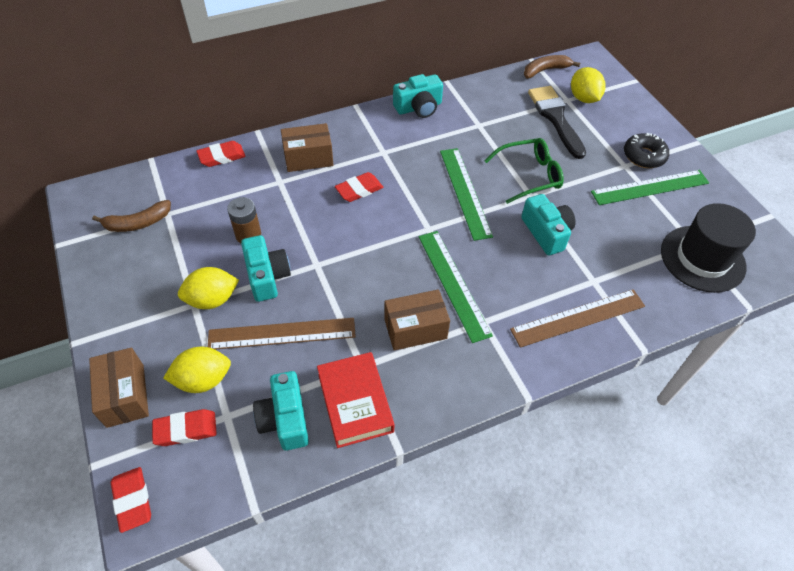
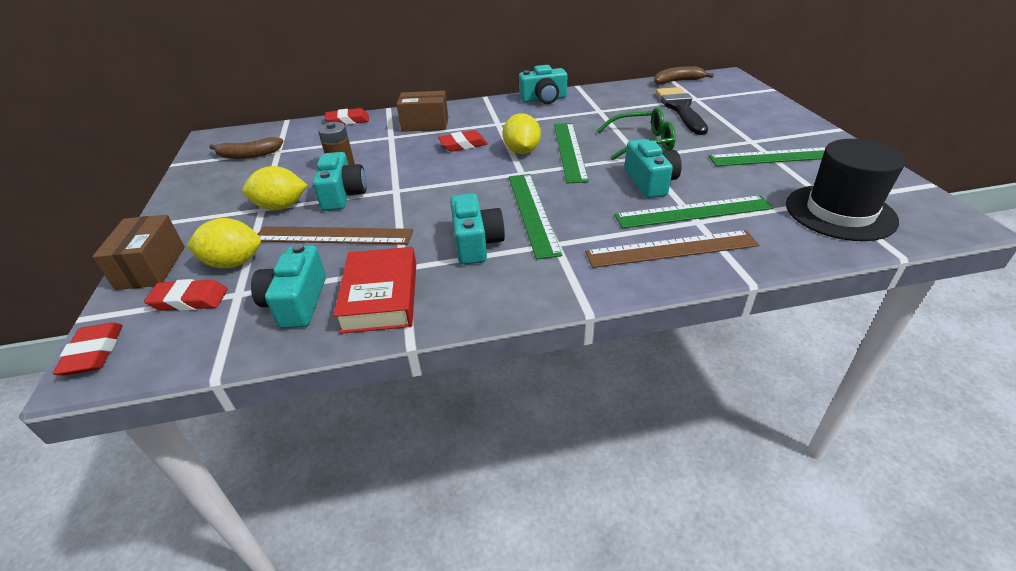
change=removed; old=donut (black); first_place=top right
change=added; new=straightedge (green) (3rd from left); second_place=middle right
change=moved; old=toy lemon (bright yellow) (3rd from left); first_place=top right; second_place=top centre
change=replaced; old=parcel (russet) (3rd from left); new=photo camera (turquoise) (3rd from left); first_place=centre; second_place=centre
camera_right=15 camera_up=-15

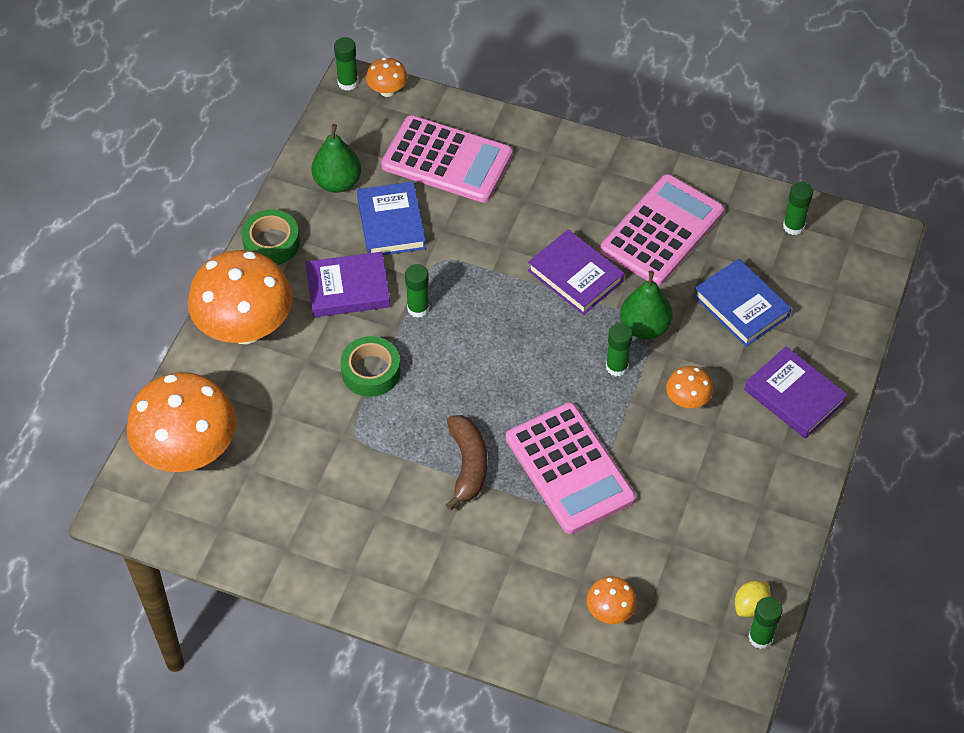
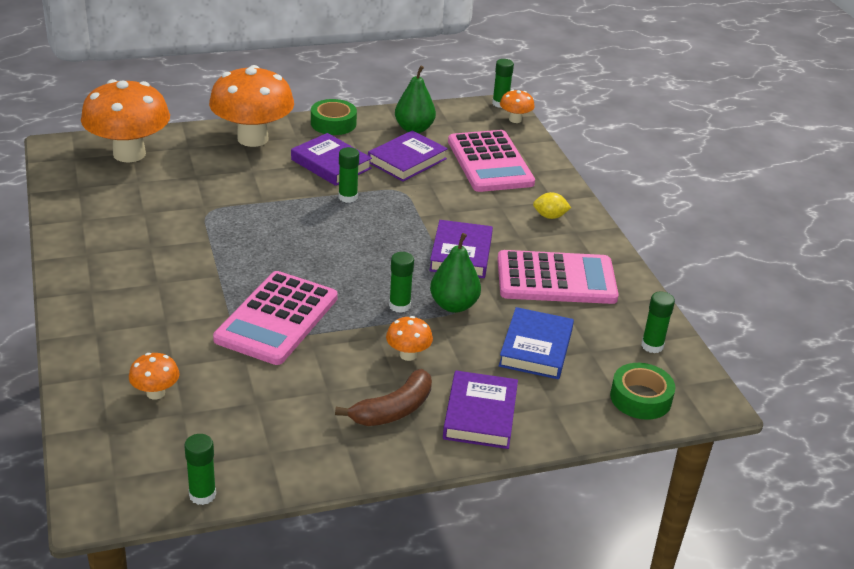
change=moved; old=tape (green) (2nd from left); first_place=centre; second_place=bottom right
change=moved; old=toy banana (russet); first_place=centre; second_place=bottom centre
change=moved; old=toy lemon (bright yellow); first_place=bottom right; second_place=centre
change=recoloured; old=hardback (cobalt) (1st from left); new=hardback (violet) (2nd from left); first_place=top centre; second_place=top centre
camera_right=50 camera_up=-20

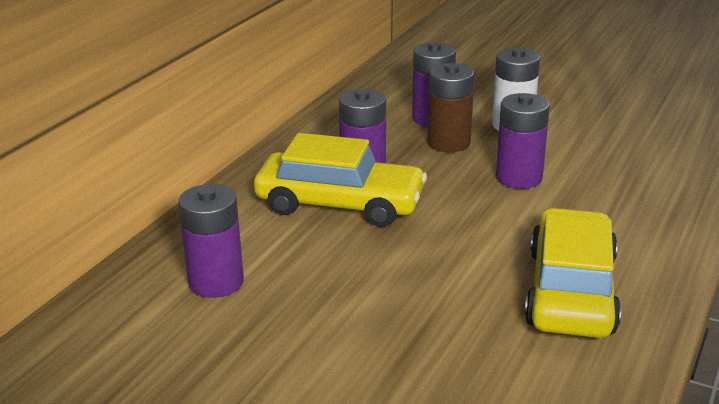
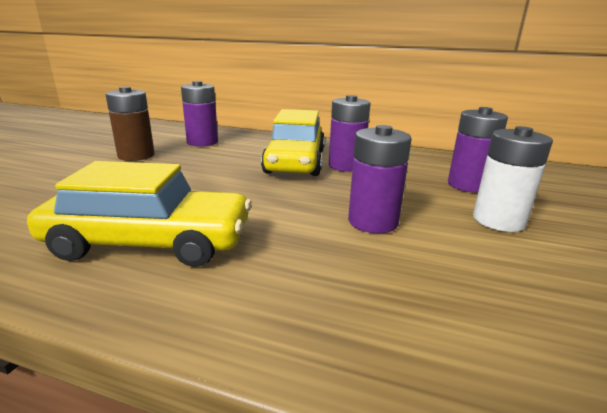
change=moved; old=AA battery (russet); first_place=top centre; second_place=top left
camera_right=80 camera_up=-5

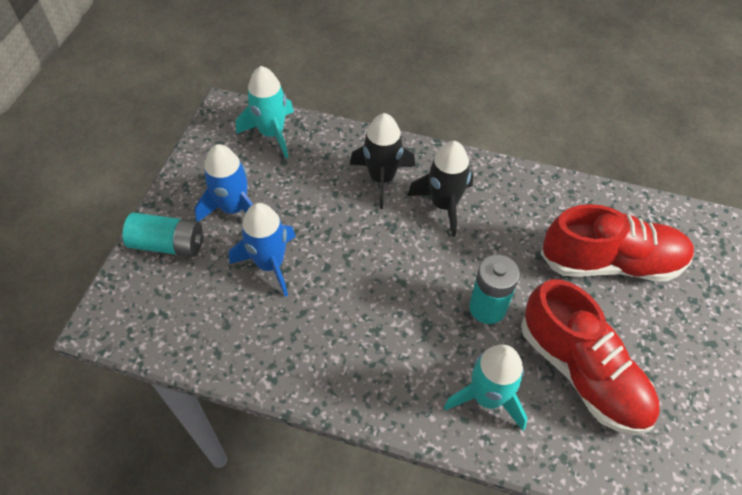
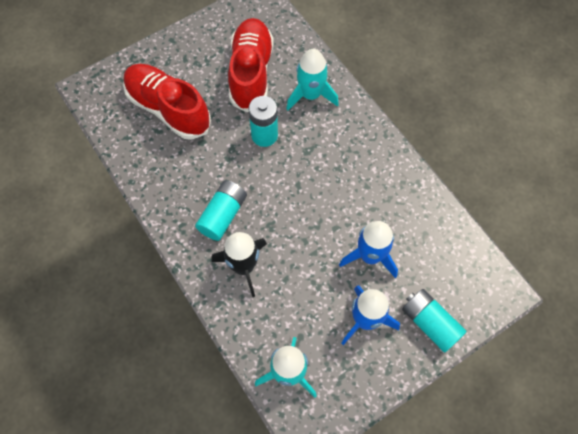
change=replaced; old=toy rocket (black) (2nd from left); new=AA battery (turquoise) (1st from left); first_place=centre; second_place=centre
camera_right=-140 camera_up=10

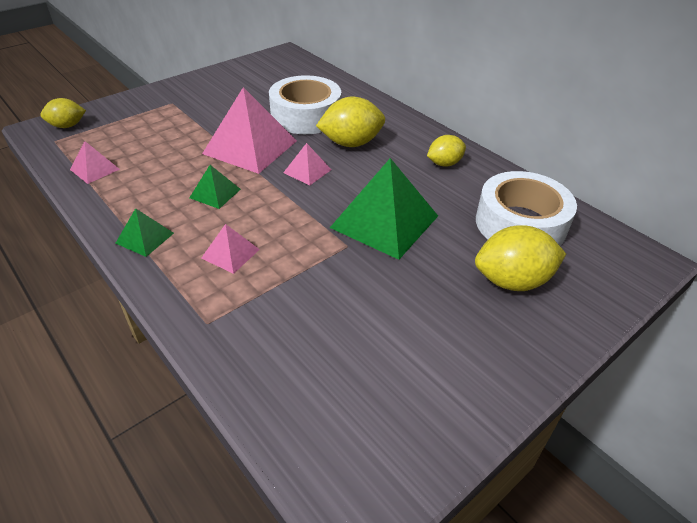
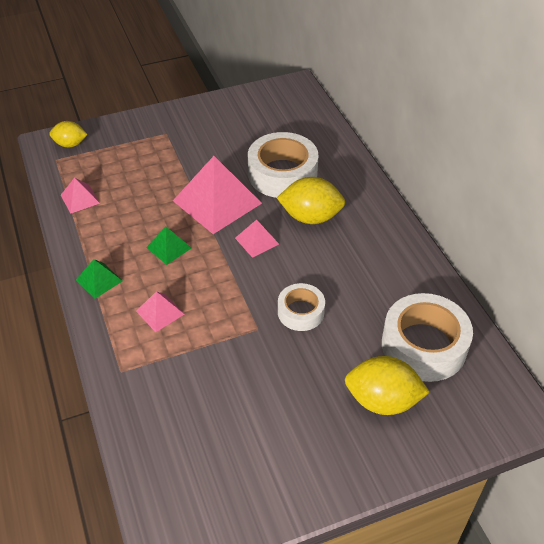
change=removed; old=toy lemon (bright yellow) (3rd from left); first_place=top centre
change=replaced; old=pyramid shape (green) (3rd from left); new=tape (pure white) (2nd from left); first_place=centre; second_place=centre
camera_right=20 camera_up=5

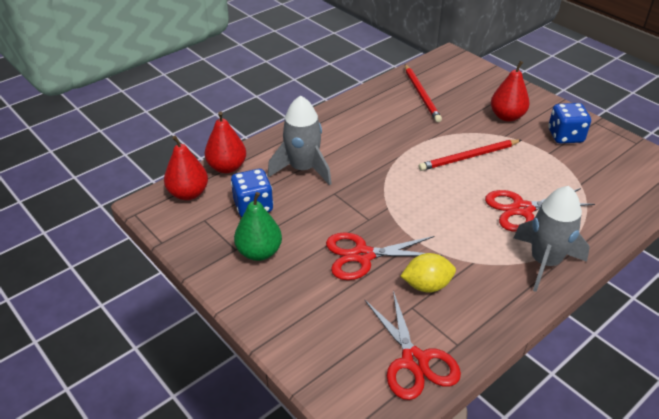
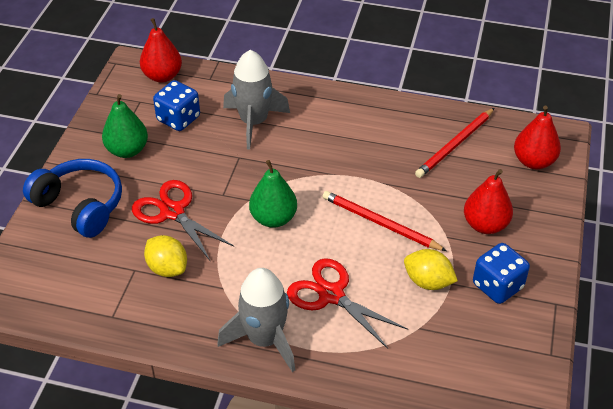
change=removed; old=shears (red) (2nd from left); first_place=bottom centre
change=added; new=headset (cobalt); second_place=middle left
change=added; new=toy pear (green) (2nd from left); second_place=centre
change=added; new=toy lemon (bright yellow) (2nd from left); second_place=middle right
change=moved; old=toy pear (red) (2nd from left in the first image); new=toy pear (red) (3rd from left); first_place=centre; second_place=middle right
camera_right=55 camera_up=5

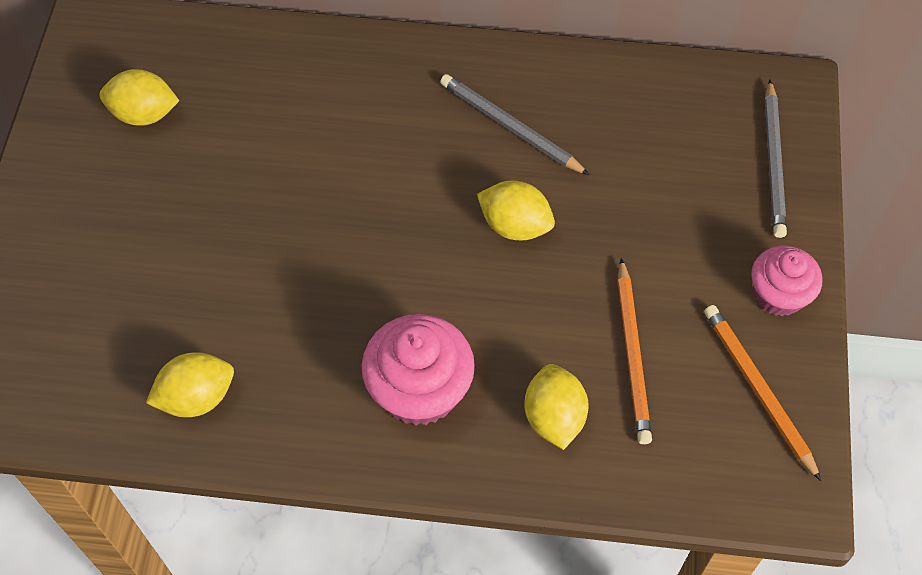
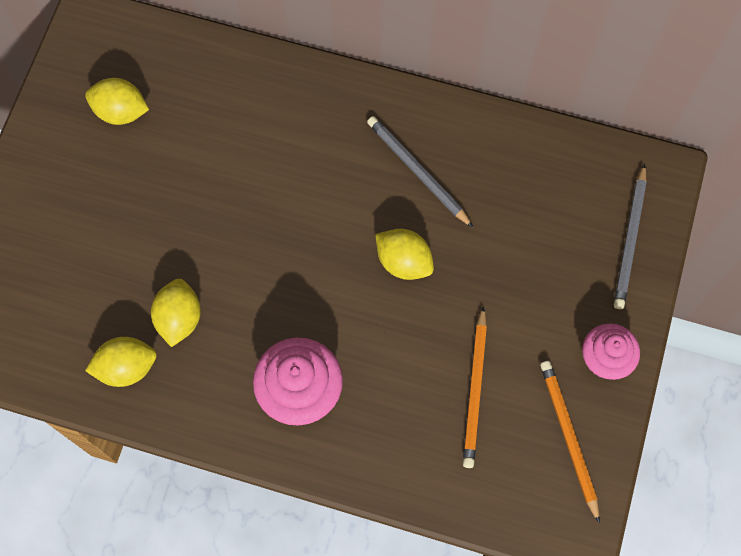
change=moved; old=toy lemon (bright yellow) (4th from left in the first image); new=toy lemon (bright yellow) (3rd from left); first_place=bottom centre; second_place=middle left
camera_right=10 camera_up=10

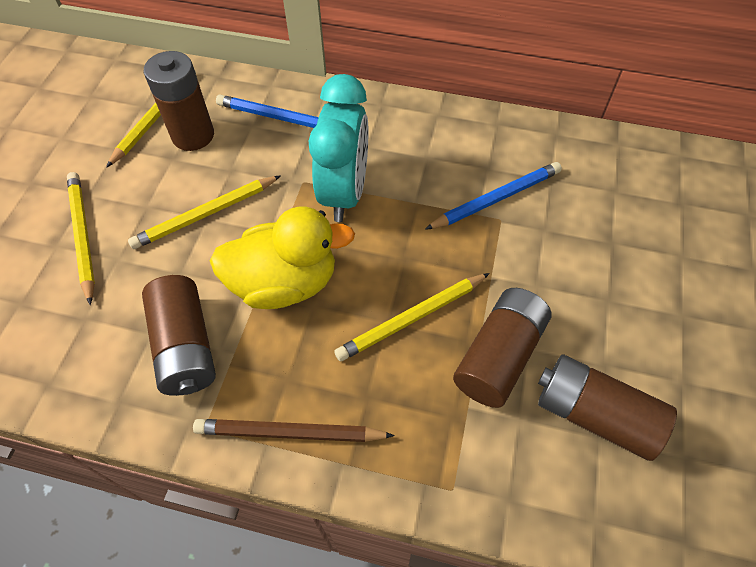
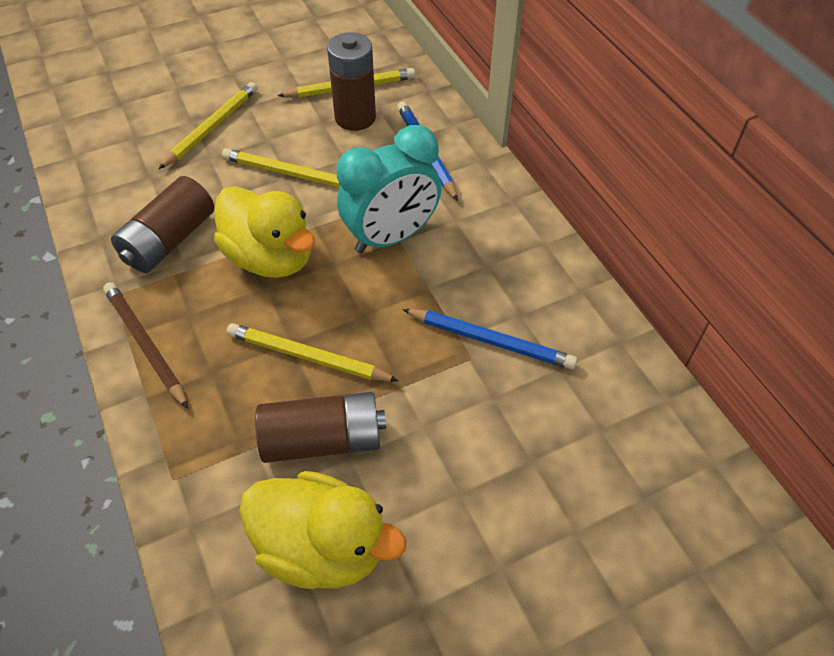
change=replaced; old=AA battery (russet) (4th from left); new=toy duck (bright yellow) (2nd from left); first_place=bottom right; second_place=bottom centre
camera_right=50 camera_up=-5

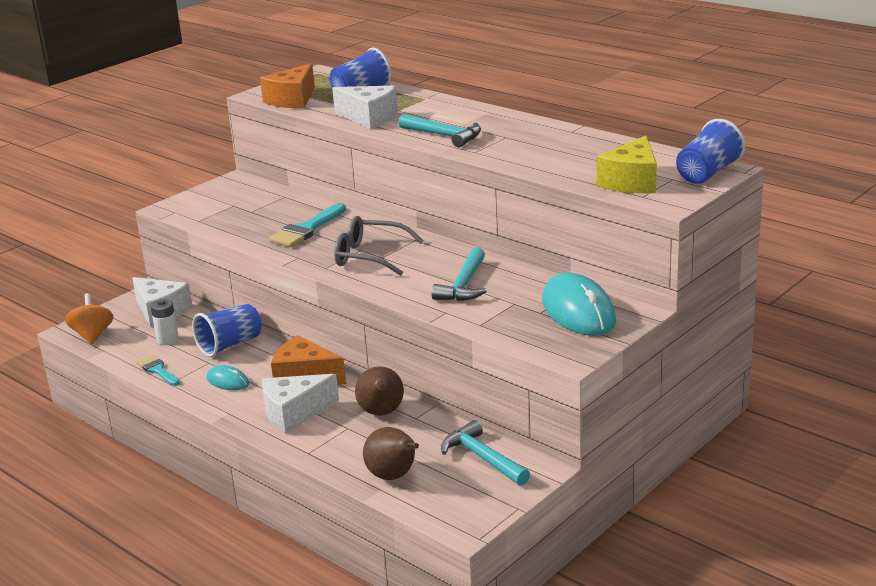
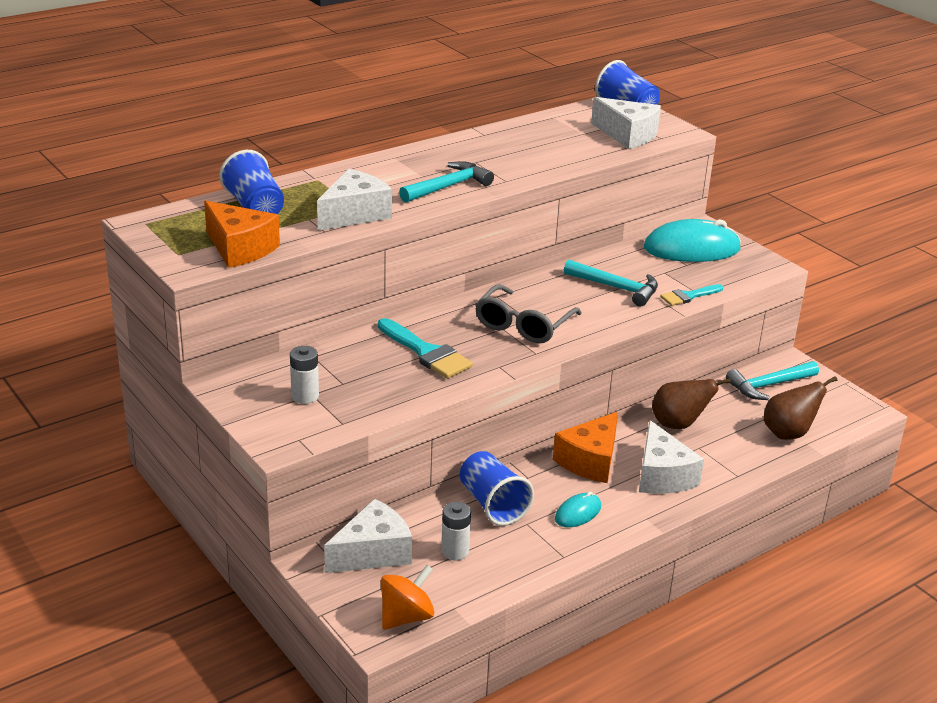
change=added; new=AA battery (pure white) (1st from left); second_place=middle left
change=moved; old=brush (turquoise) (1st from left in the first image); new=brush (turquoise) (2nd from left); first_place=middle left; second_place=middle right
change=recoloured; old=cheese (bright yellow); new=cheese (pure white) (3rd from left); first_place=top right; second_place=top right
change=turned; old=whirligig (orange); first_place=middle left; second_place=bottom centre; degrees=135
camera_right=-80 camera_up=5

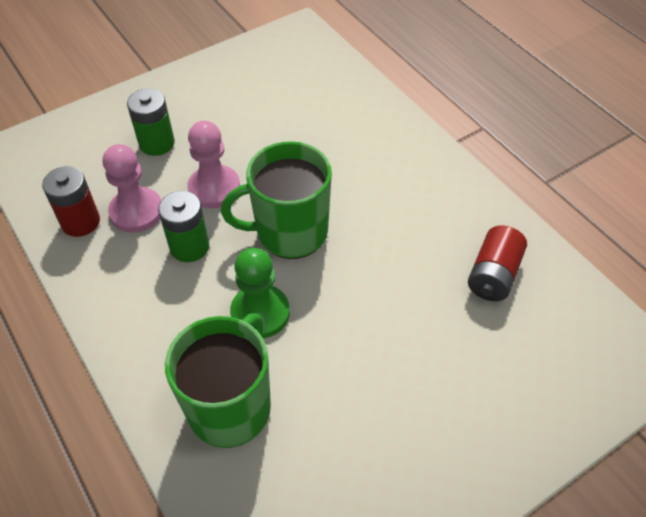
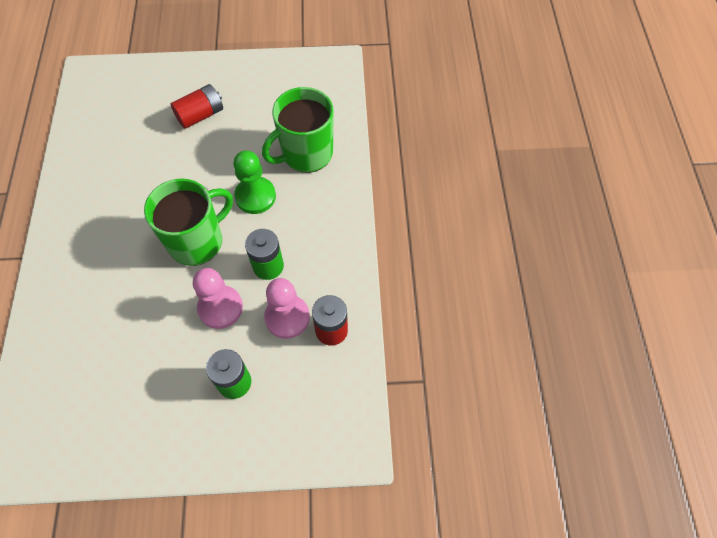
change=moved; old=AA battery (red) (2nd from left in the first image); new=AA battery (red) (1st from left); first_place=middle right; second_place=top left
change=turned; old=mug (green) (2nd from left in the first image); first_place=centre; second_place=middle left; degrees=-60
camera_right=-150 camera_up=10

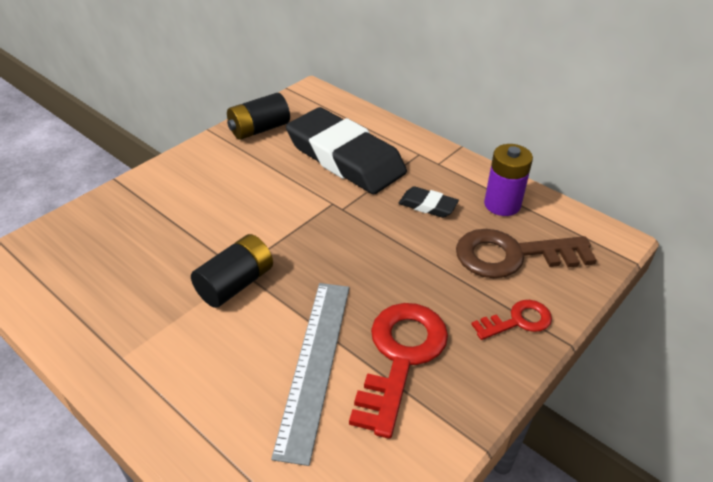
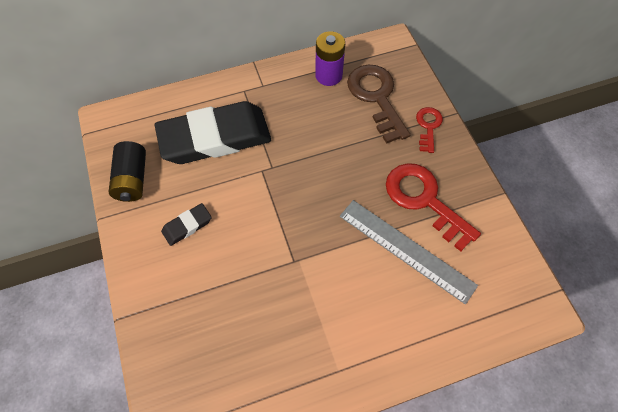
change=removed; old=AA battery (black) (1st from left); first_place=middle left
change=moved; old=eraser (black) (2nd from left in the first image); new=eraser (black) (1st from left); first_place=centre; second_place=middle left
change=turned; old=key (russet); first_place=middle right; second_place=top centre; degrees=135
camera_right=-60 camera_up=20

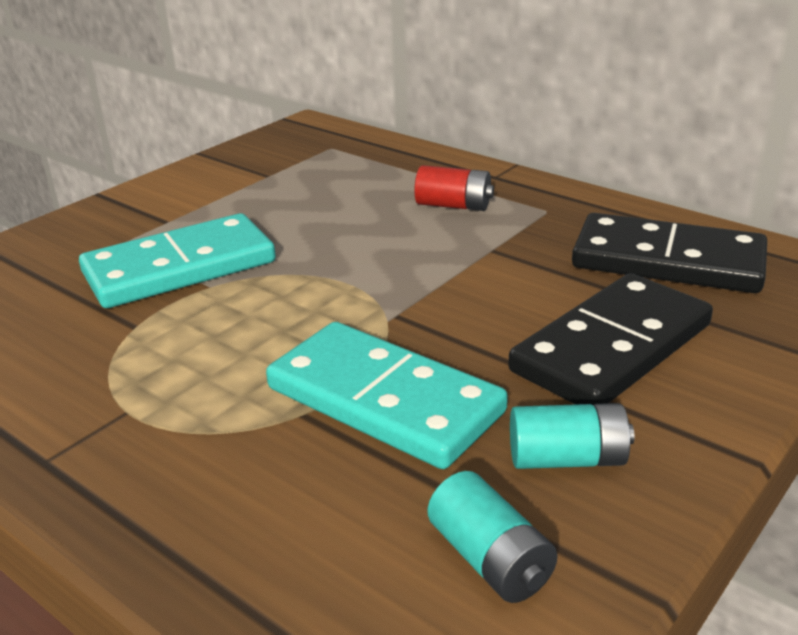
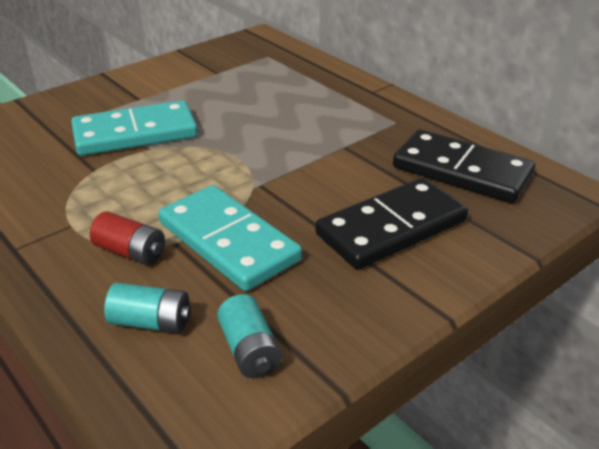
change=moved; old=AA battery (red); first_place=top centre; second_place=middle left
change=moved; old=AA battery (turquoise) (2nd from left in the first image); new=AA battery (turquoise) (1st from left); first_place=bottom right; second_place=bottom left
camera_right=10 camera_up=5

